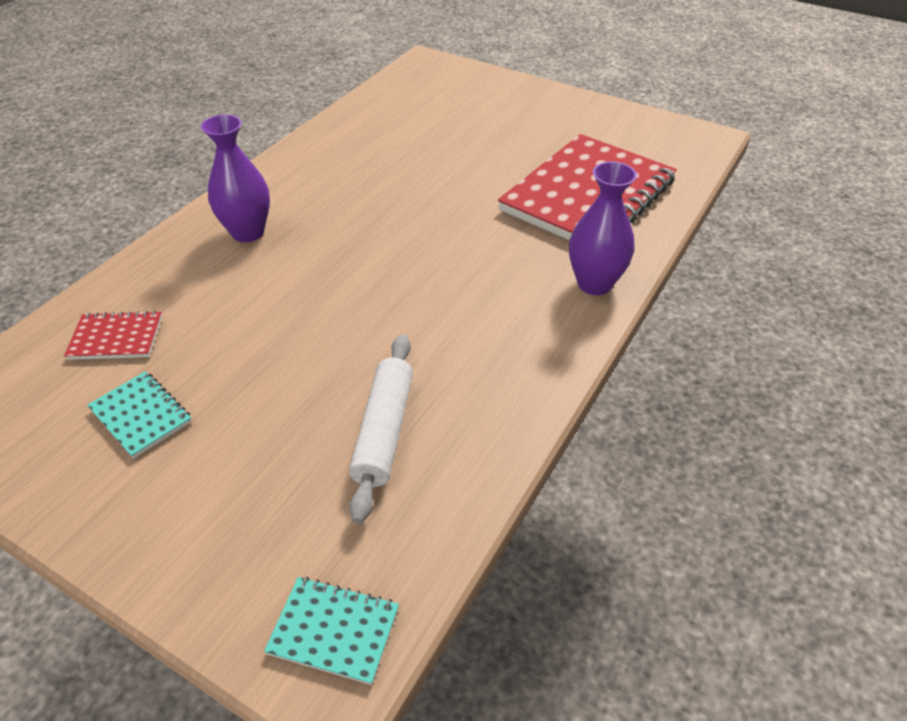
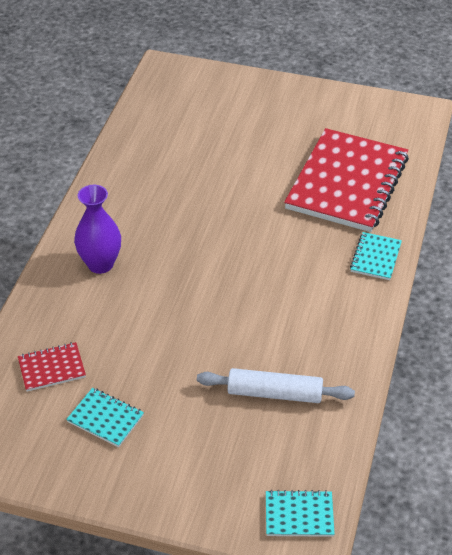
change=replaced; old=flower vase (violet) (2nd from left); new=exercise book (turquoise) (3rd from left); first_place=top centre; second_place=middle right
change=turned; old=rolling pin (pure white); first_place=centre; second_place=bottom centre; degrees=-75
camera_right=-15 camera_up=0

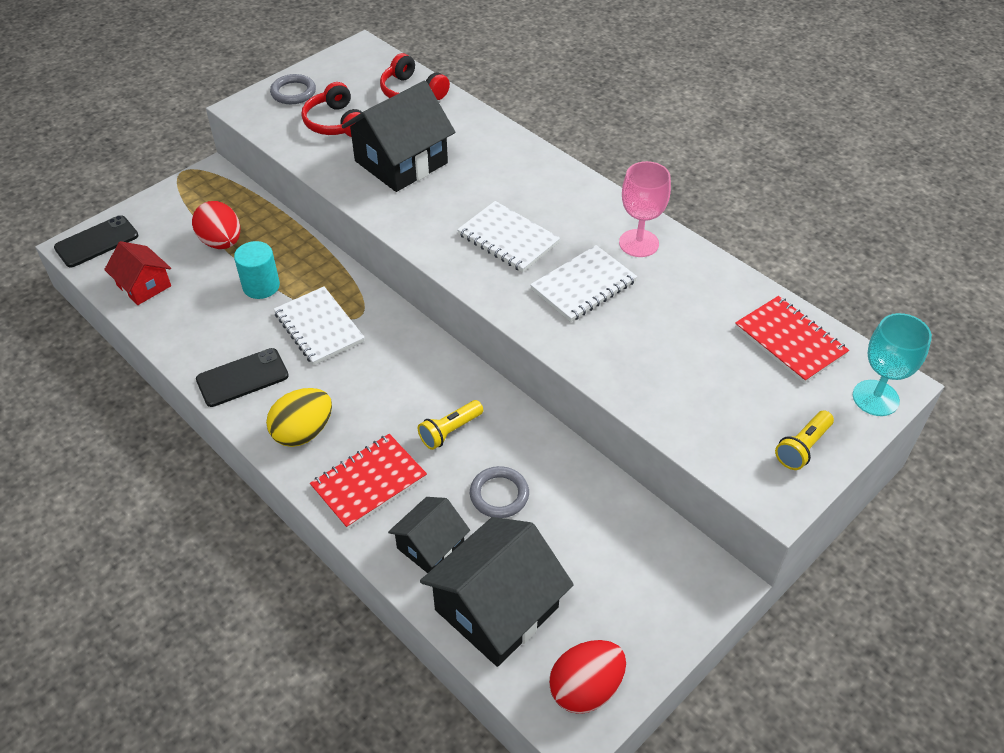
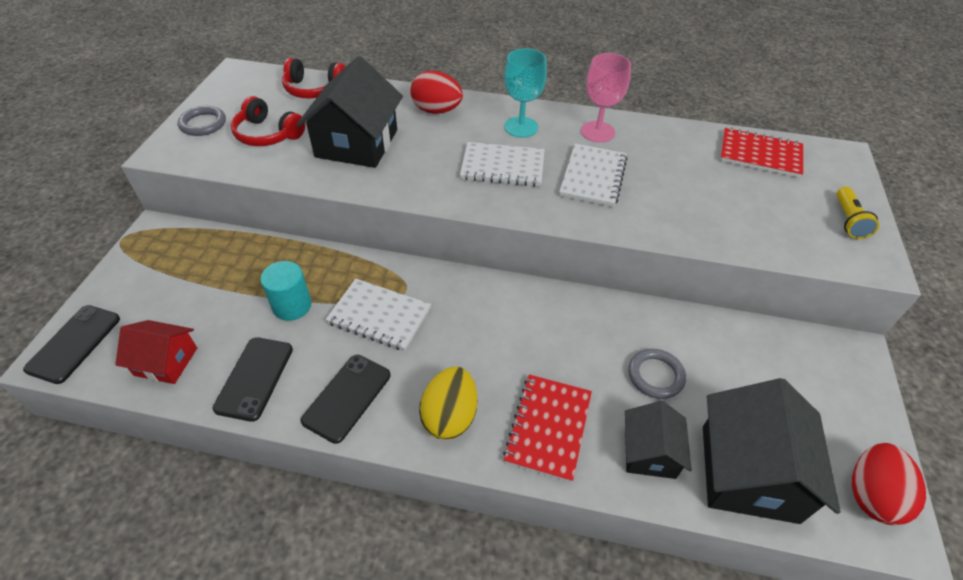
change=removed; old=pocket torch (bright yellow) (1st from left); first_place=centre
change=added; new=phone (black) (2nd from left); second_place=middle left
change=moved; old=egg (red) (1st from left); first_place=top left; second_place=top centre
change=moved; old=goblet (turquoise); first_place=middle right; second_place=top centre
camera_right=-35 camera_up=0

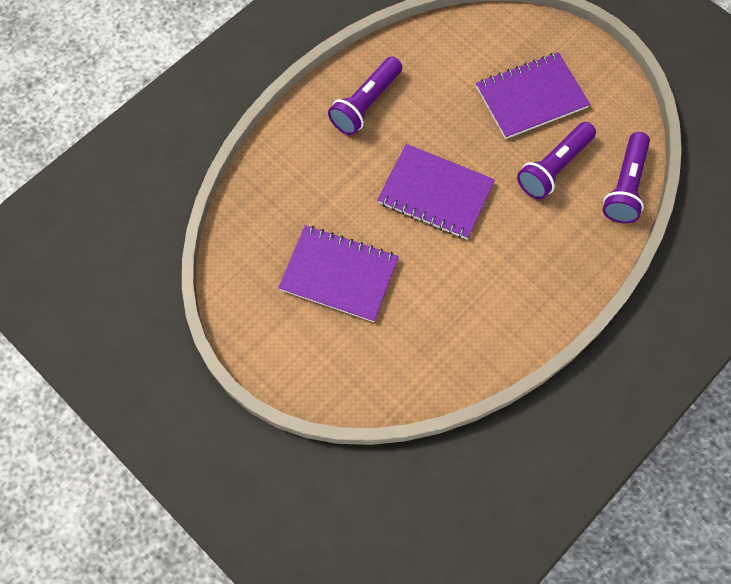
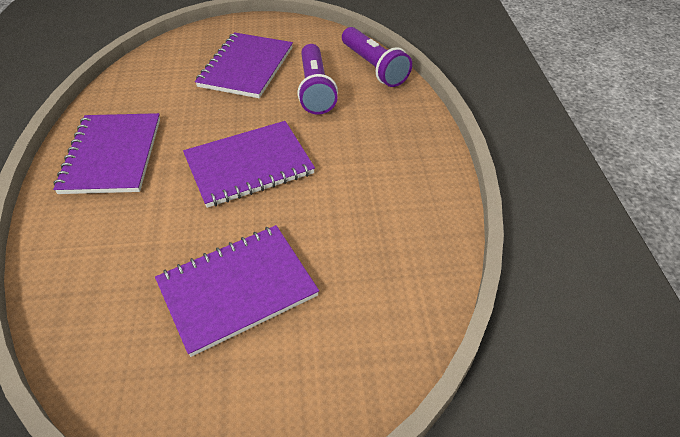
change=replaced; old=pocket torch (violet) (1st from left); new=exercise book (violet) (1st from left); first_place=top centre; second_place=middle left
camera_right=-50 camera_up=-20

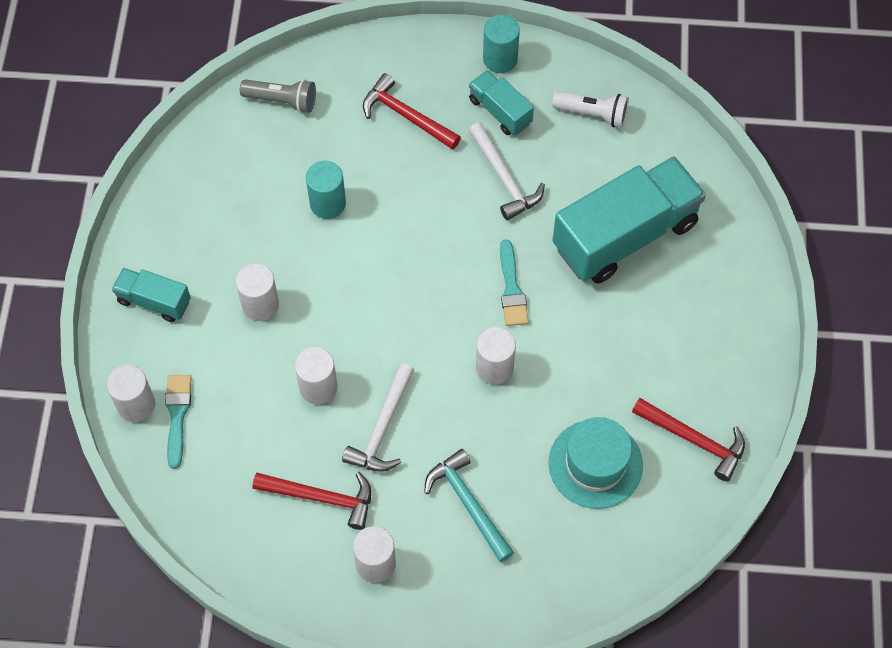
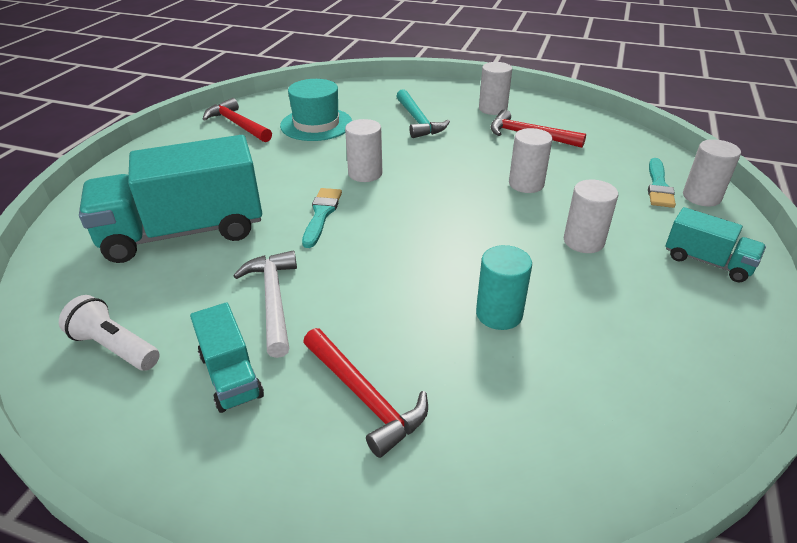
change=removed; old=pocket torch (gray); first_place=top left
change=removed; old=carpenter's hammer (pure white) (1st from left); first_place=centre
change=removed; old=cylinder (turquoise) (2nd from left); first_place=top centre
camera_right=-165 camera_up=-25

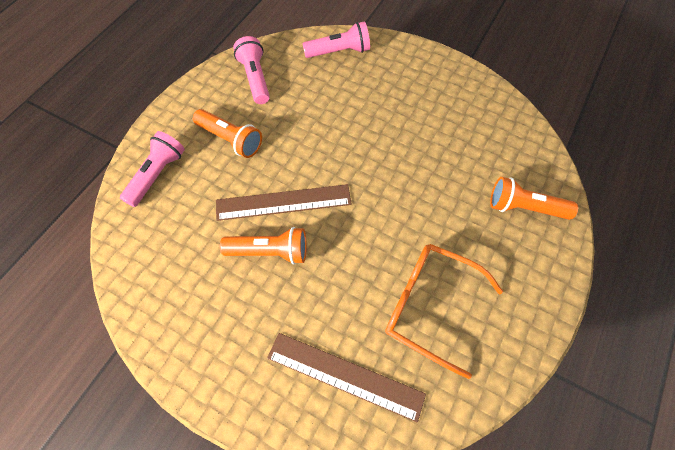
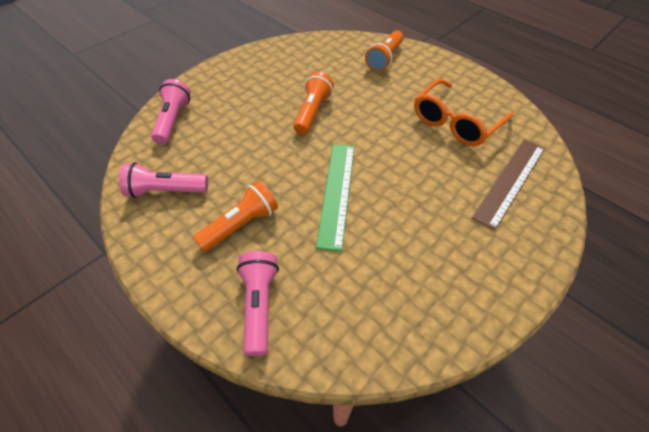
change=moved; old=pocket torch (orange) (2nd from left); first_place=centre; second_place=top centre
change=recoloured; old=straightedge (russet) (1st from left); new=straightedge (green); first_place=centre; second_place=centre
change=turned; old=pocket torch (pink) (1st from left in the first image); first_place=middle left; second_place=bottom centre; degrees=45
camera_right=-75 camera_up=-10

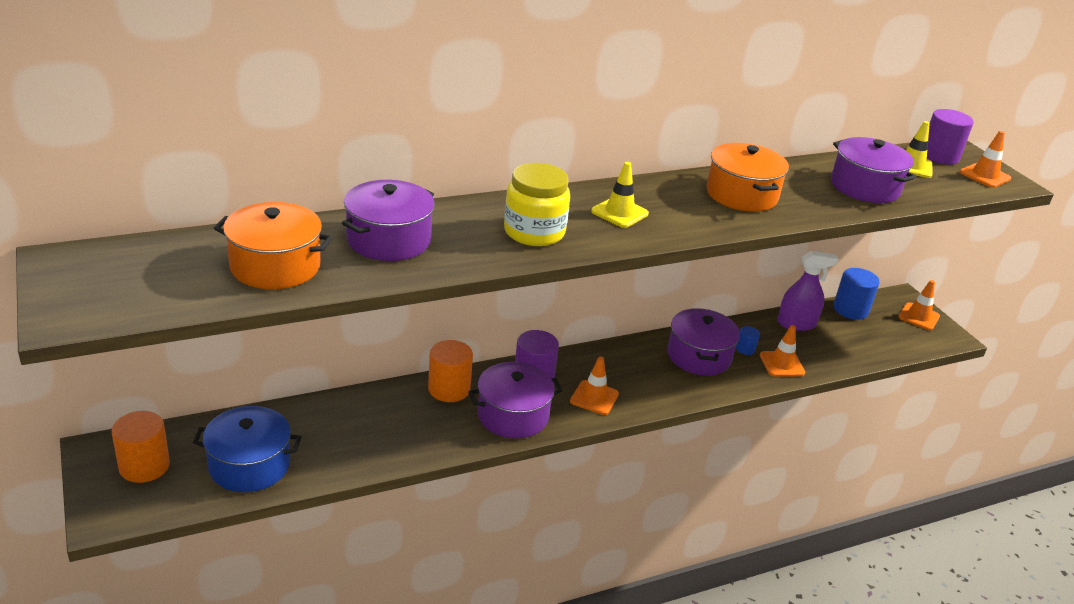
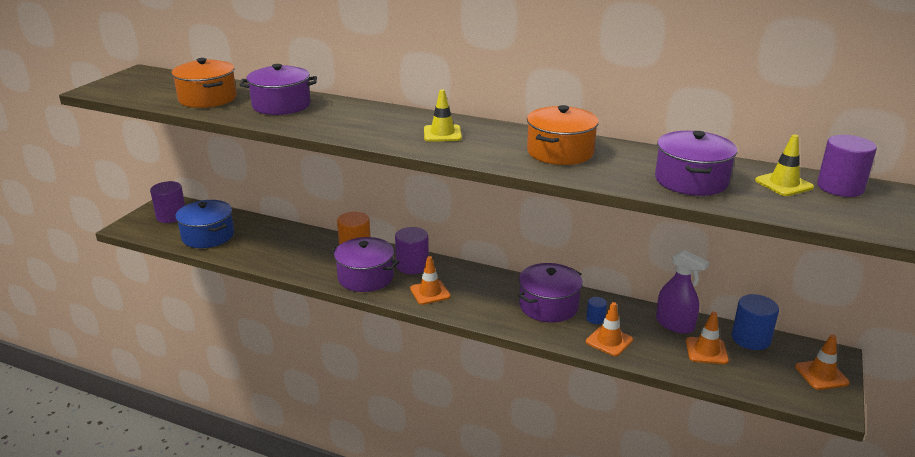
change=removed; old=jar (bright yellow); first_place=centre
change=moved; old=safety cone (orange) (4th from left in the first image); new=safety cone (orange) (3rd from left); first_place=top right; second_place=bottom right
change=recoloured; old=cylinder (orange) (1st from left); new=cylinder (violet) (1st from left); first_place=bottom left; second_place=middle left
camera_right=50 camera_up=-5

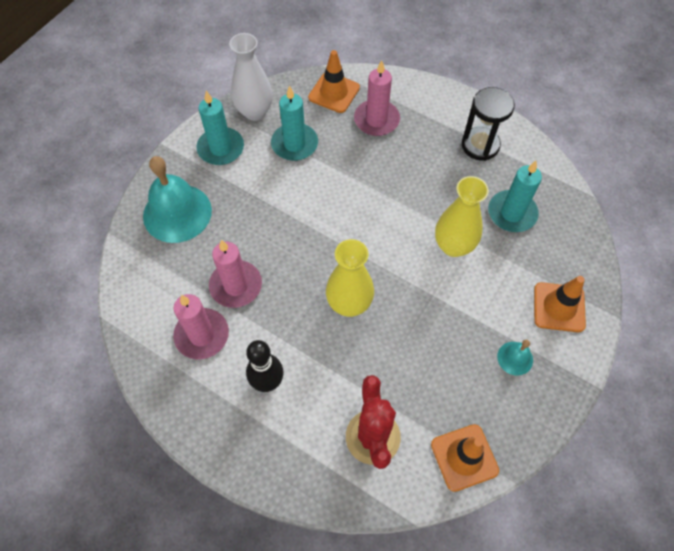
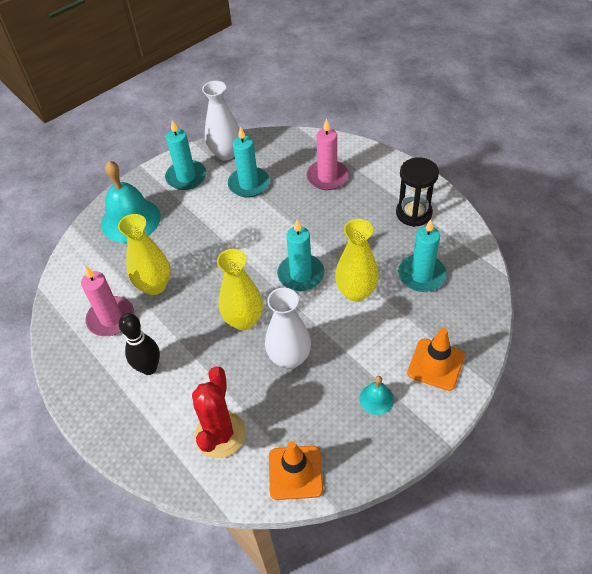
change=removed; old=safety cone (orange) (1st from left); first_place=top centre
change=added; new=flower vase (pure white) (2nd from left); second_place=centre
change=added; new=wax candle (turquoise) (3rd from left); second_place=centre
change=replaced; old=wax candle (pink) (2nd from left); new=flower vase (bright yellow) (1st from left); first_place=centre; second_place=middle left
camera_right=20 camera_up=-10

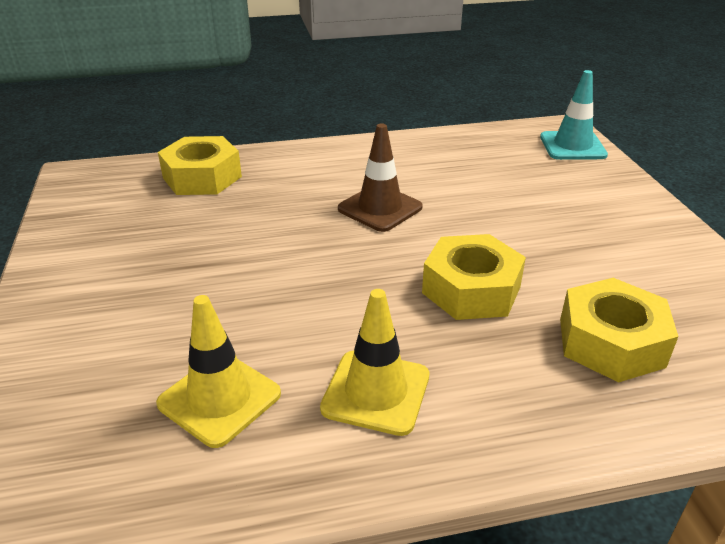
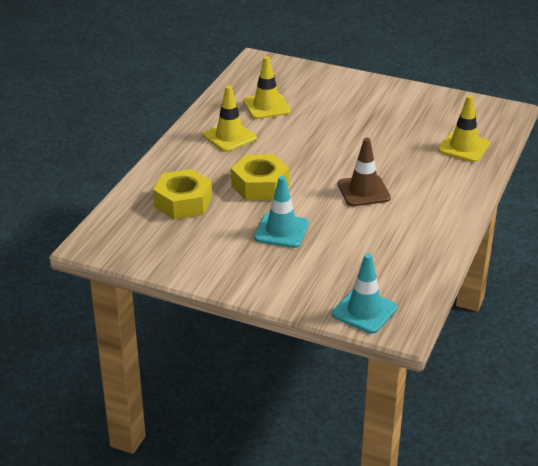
change=added; new=safety cone (turquoise) (1st from left); second_place=centre
change=replaced; old=nut (bright yellow) (1st from left); new=safety cone (bright yellow) (3rd from left); first_place=top left; second_place=top right
camera_right=125 camera_up=0

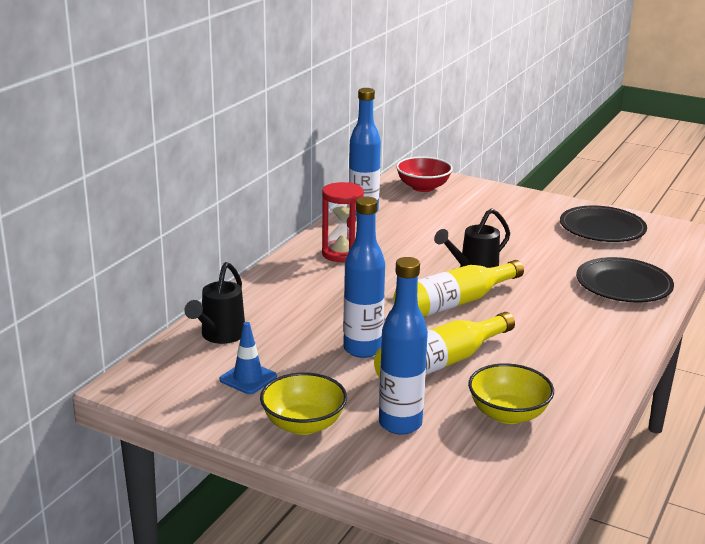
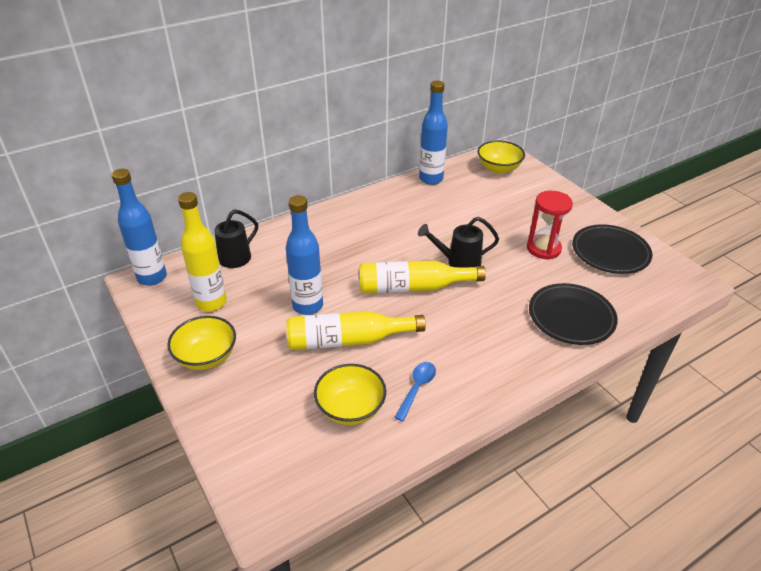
change=added; new=spoon (cobalt); second_place=bottom centre
change=moved; old=hourglass (red); first_place=centre; second_place=middle right
change=moved; old=bottle (cobalt) (3rd from left in the first image); new=bottle (cobalt) (1st from left); first_place=centre; second_place=middle left
change=replaced; old=safety cone (cobalt); new=bottle (bright yellow) (1st from left); first_place=centre; second_place=middle left
change=recoloured; old=serving bowl (red); new=serving bowl (bright yellow) (3rd from left); first_place=top centre; second_place=top centre
camera_right=30 camera_up=15

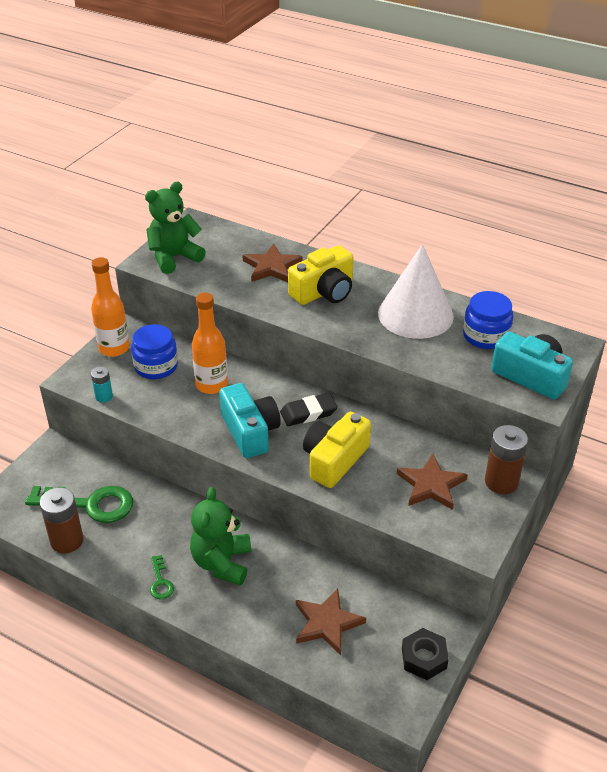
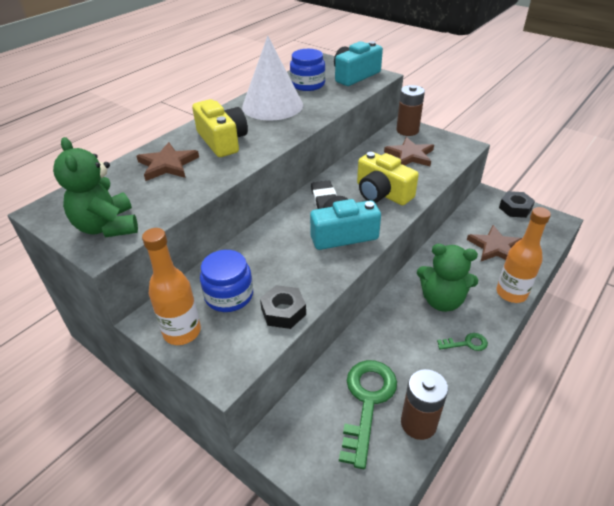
change=removed; old=AA battery (turquoise); first_place=middle left
change=added; new=nut (black) (1st from left); second_place=centre
change=moved; old=bottle (orange) (2nd from left); first_place=centre; second_place=middle right
camera_right=-80 camera_up=0

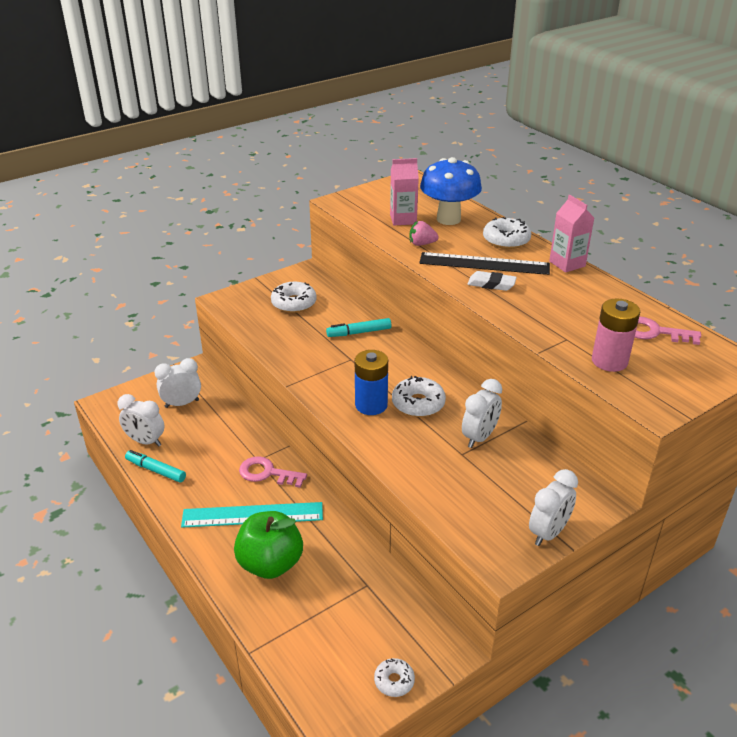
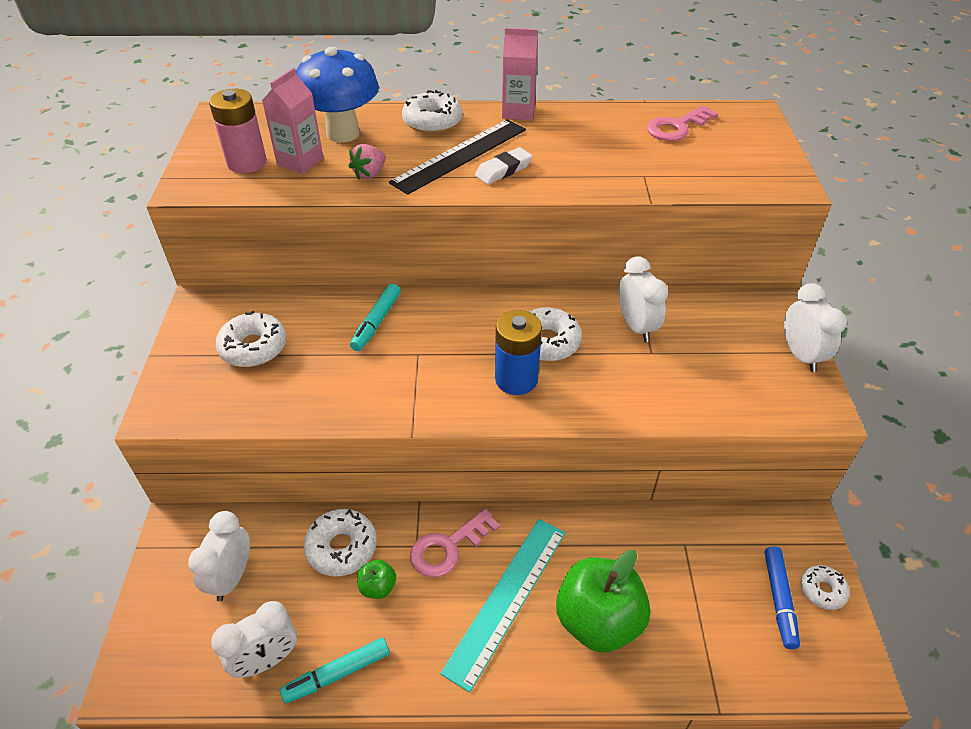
change=added; new=donut (pure white) (2nd from left); second_place=bottom centre
change=added; new=apple fruit (green) (1st from left); second_place=bottom centre
change=added; new=marker (cobalt); second_place=bottom right
change=moved; old=AA battery (pink); first_place=middle right; second_place=top left
camera_right=-55 camera_up=10

